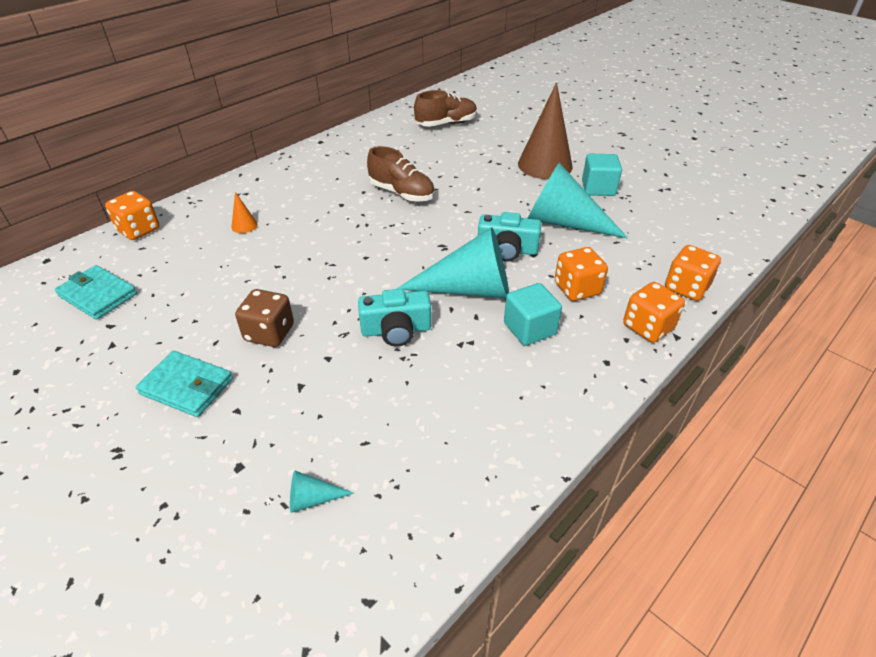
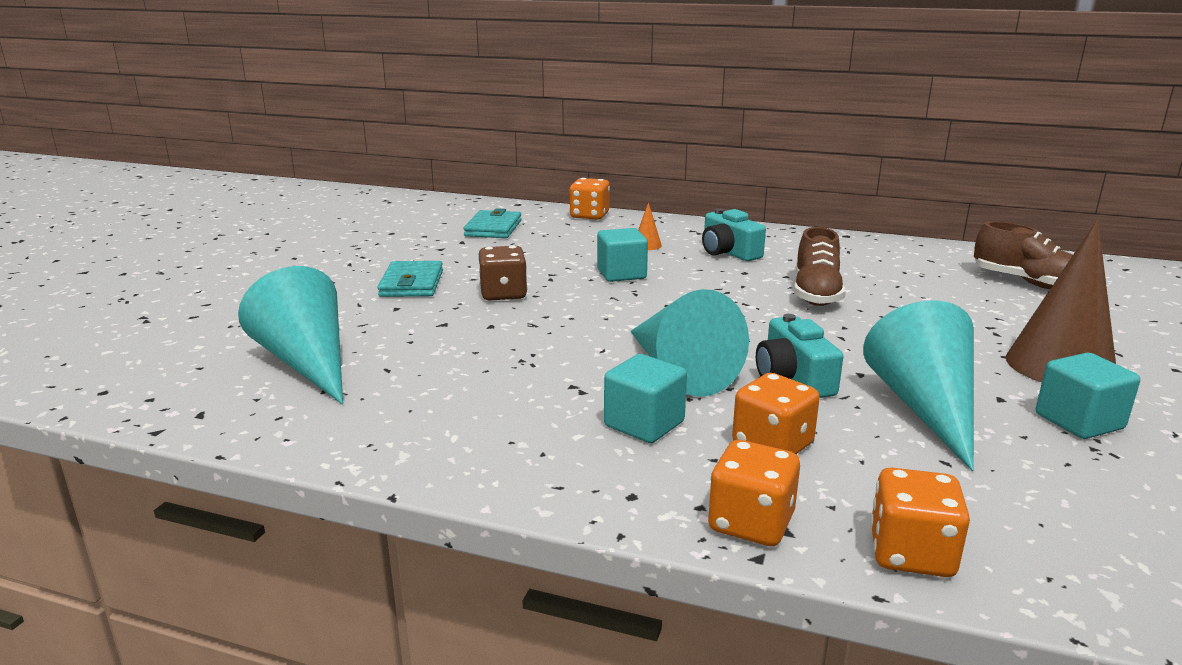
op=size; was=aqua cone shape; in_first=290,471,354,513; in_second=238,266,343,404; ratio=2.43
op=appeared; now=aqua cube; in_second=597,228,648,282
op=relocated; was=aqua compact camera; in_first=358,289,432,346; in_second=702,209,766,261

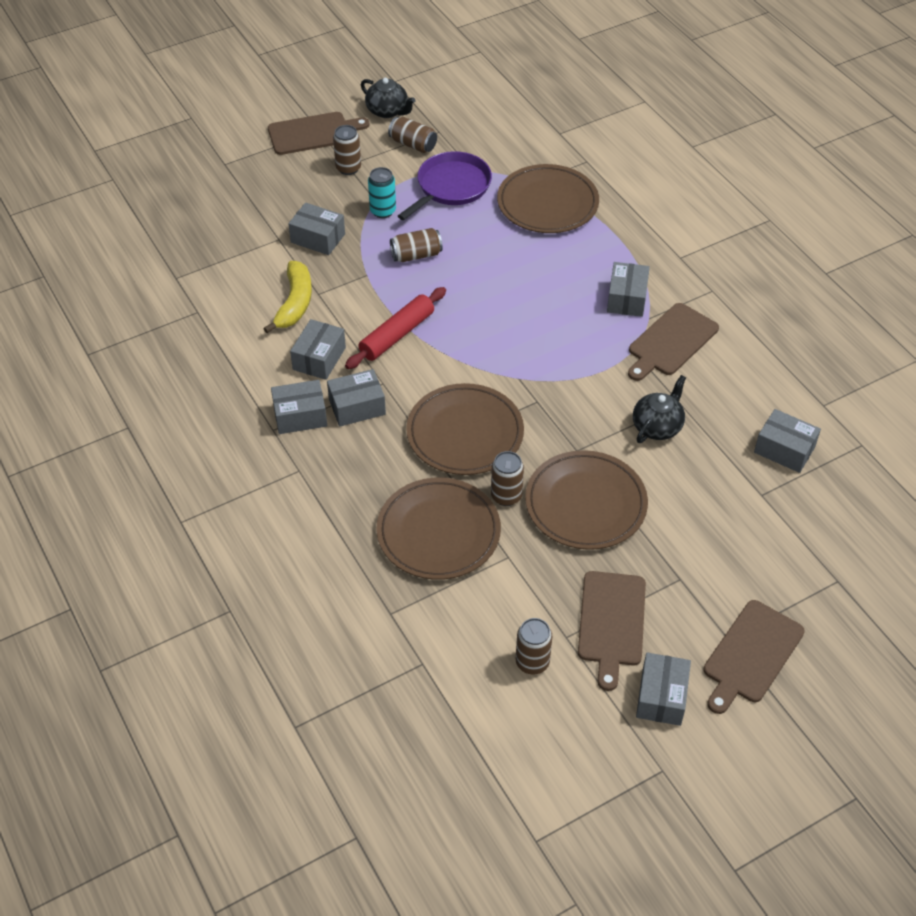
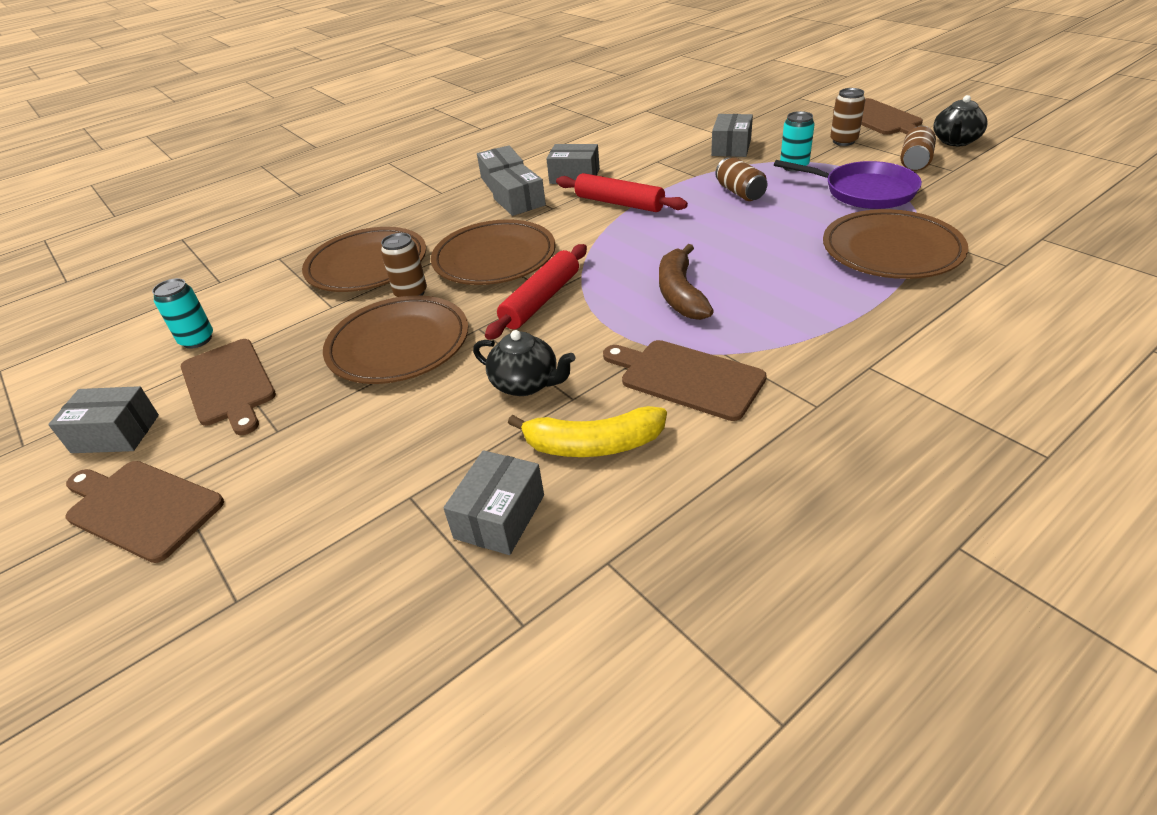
op=colour; was=brown can; now=aqua can; in_first=516,618,552,675; in_second=152,278,213,349
op=spun; was=brown bread board; in_first=578,571,646,691; in_second=181,339,276,435; clockwise=-120
op=appeared; now=crimson pastry roller; in_second=485,244,587,340
op=relocated; was=yellow banana fruit; in_first=263,261,312,333; in_second=508,406,667,457
op=appeared; now=brown banana fruit; in_second=659,244,714,320
op=missing; was=grey parcel; in_first=607,262,650,317

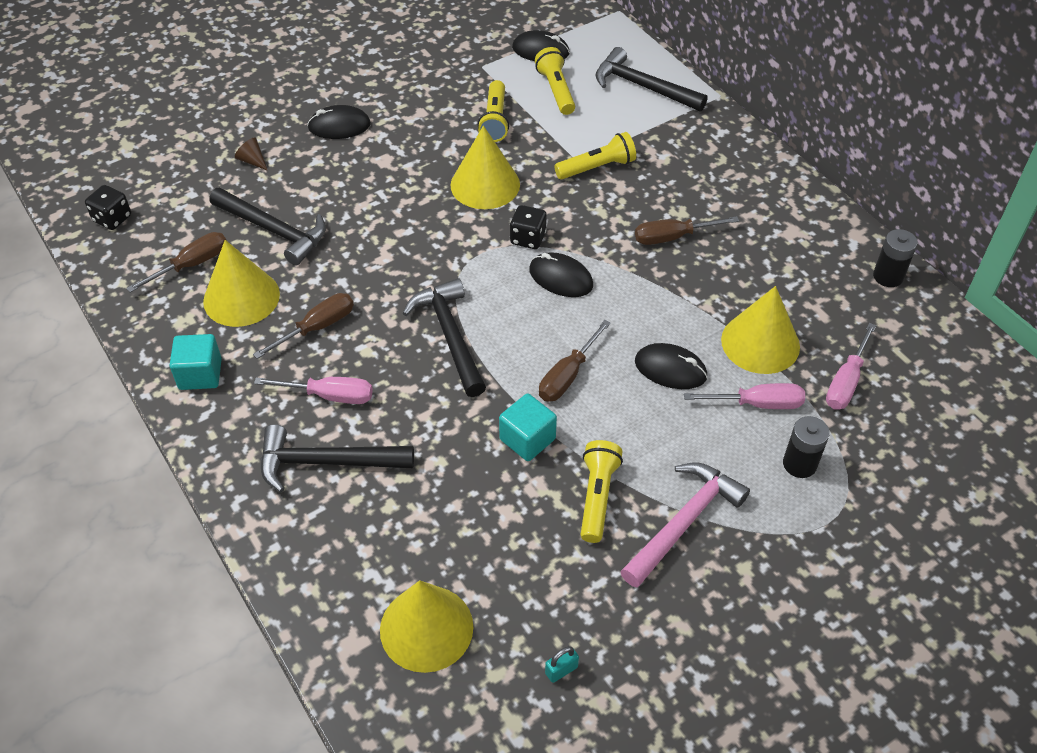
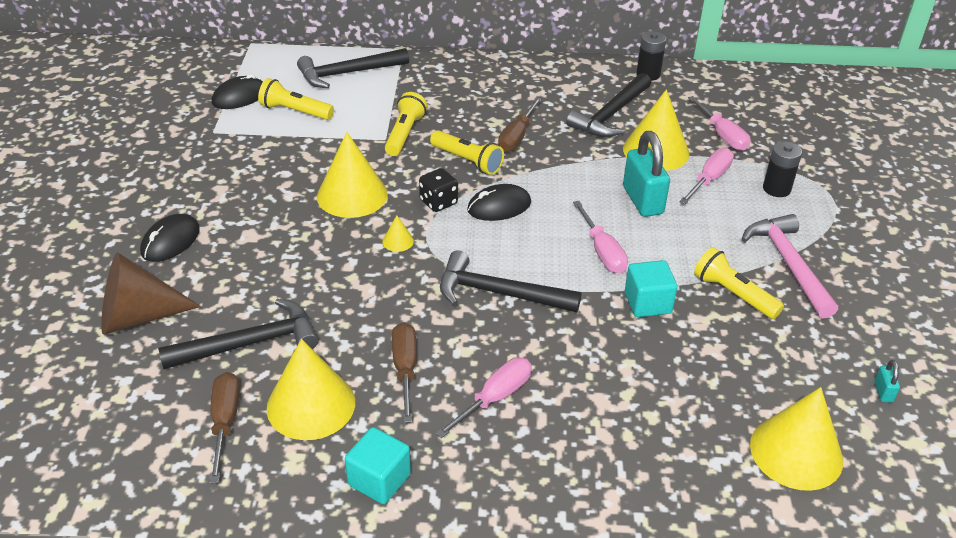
op=size; was=brown cone shape; in_first=235,137,268,171; in_second=101,252,201,335; ratio=2.36
op=appeared; now=yellow cone shape; in_second=382,215,414,252
op=relocated; was=yellow flashlight; in_first=478,80,509,142; in_second=430,130,504,175
op=relocated; was=black carpenter's hammer; in_first=261,424,414,492; in_second=566,73,651,137
op=colour; was=brown hand screwdriver; now=rosy hand screwdriver; in_first=539,320,611,402; in_second=573,201,628,273
op=exchanged; was=black PC mouse; now=aqua lock; in_first=635,343,708,389; in_second=623,131,670,217
op=missing; was=black game die; in_first=85,185,131,230

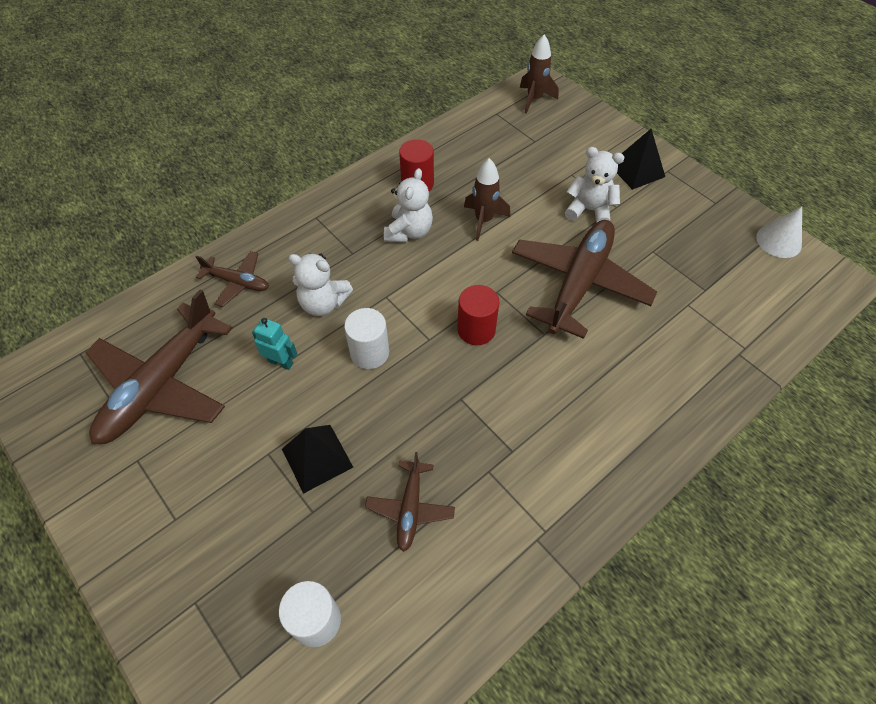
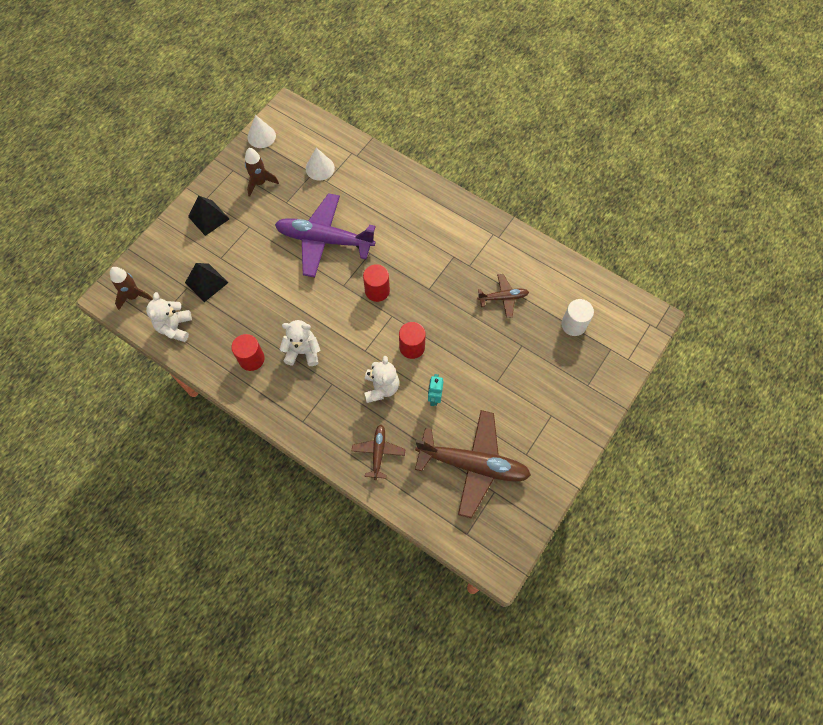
op=relocated; was=snow-white stuffed bear; in_first=565,147,624,223; in_second=146,292,192,342
op=relocated; was=black pyramid; in_first=282,425,353,494; in_second=185,263,228,302
op=relocated; was=brown rocket; in_first=464,158,510,241; in_second=245,148,279,197
op=colour; was=brown plane; now=royal purple plane; in_first=512,220,657,339; in_second=275,193,376,277
op=appeared; now=snow-white cone shape; in_second=306,148,335,180
op=colour; was=snow-white cylinder; now=crimson cylinder; in_first=344,308,389,369; in_second=399,322,426,359

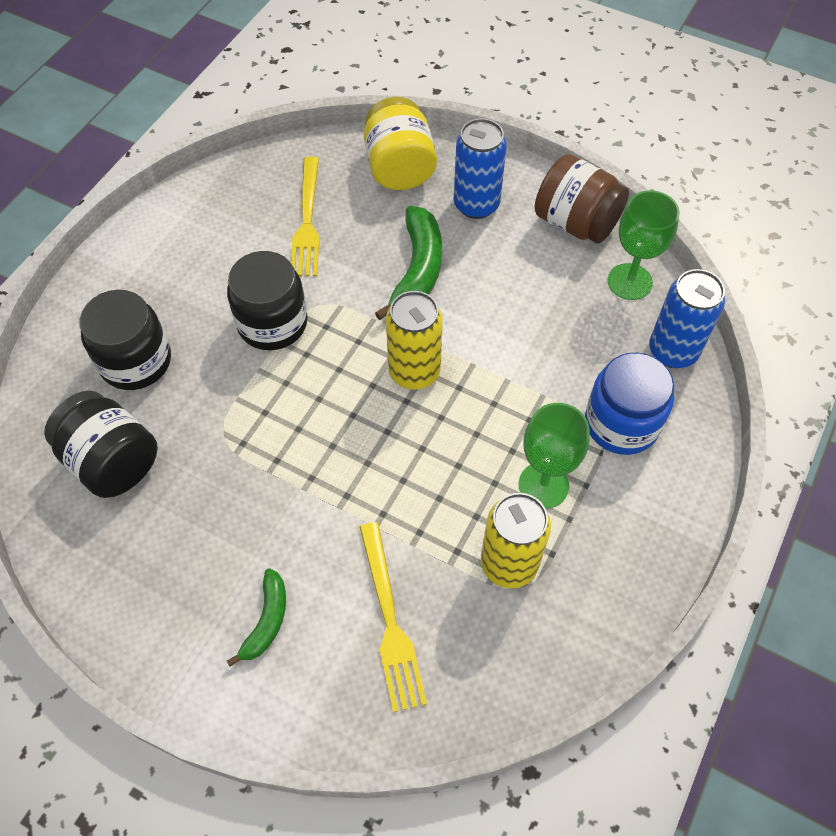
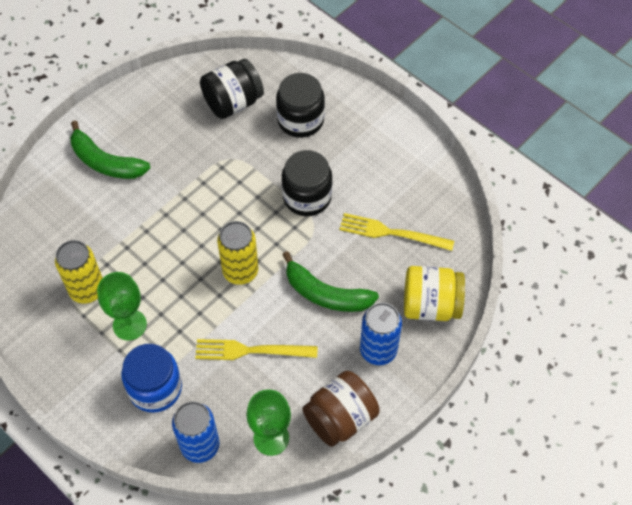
op=size; was=green banana fruit; in_first=227,568,286,667; in_second=70,120,151,179; ratio=1.69
op=relocated; was=yellow table fork; in_first=360,522,427,712; in_second=195,339,318,360

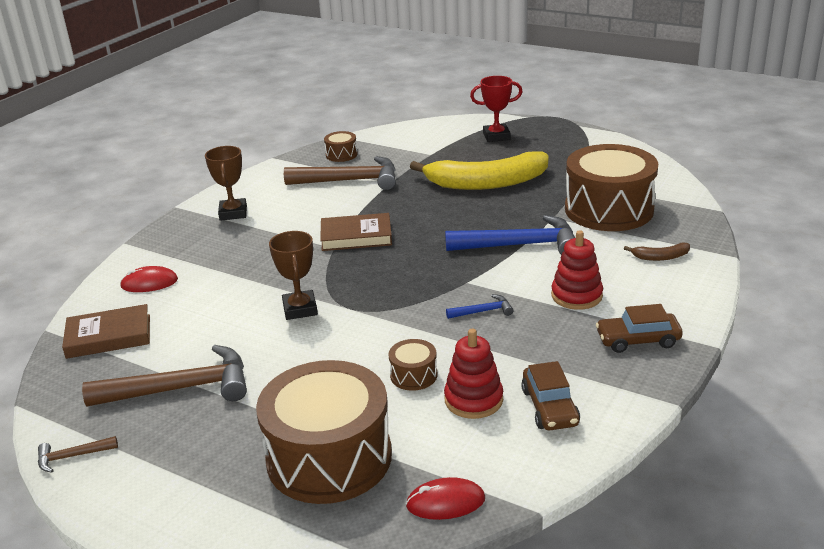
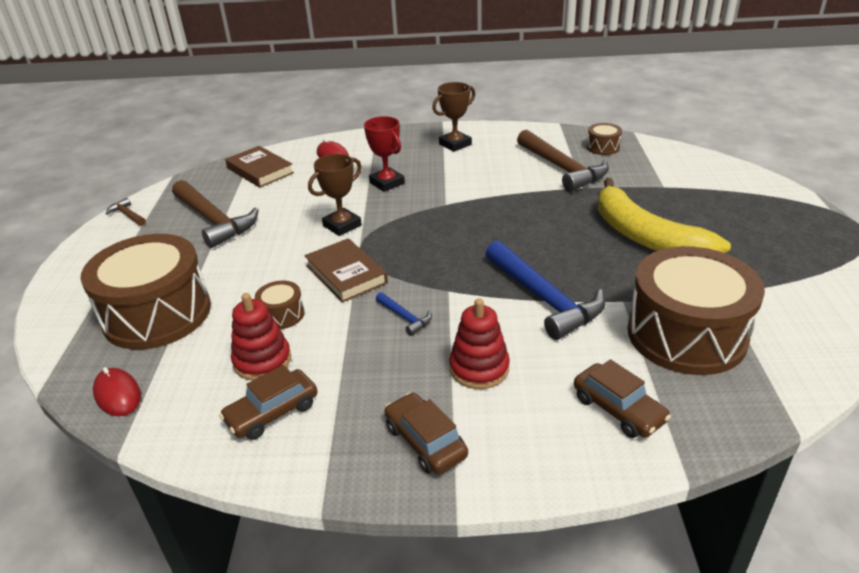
op=relocated; was=brown hardback; in_first=320,213,392,251; in_second=305,238,388,303
op=relocated; was=crimson prize cup; in_first=470,76,523,142; in_second=364,116,405,192
op=exchanged; was=brown banana fruit; now=brown car; in_first=624,242,690,261; in_second=574,359,671,438

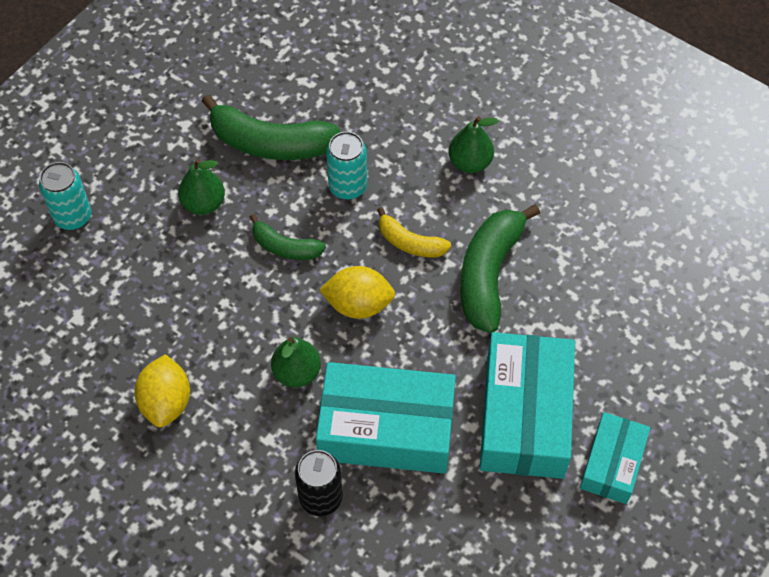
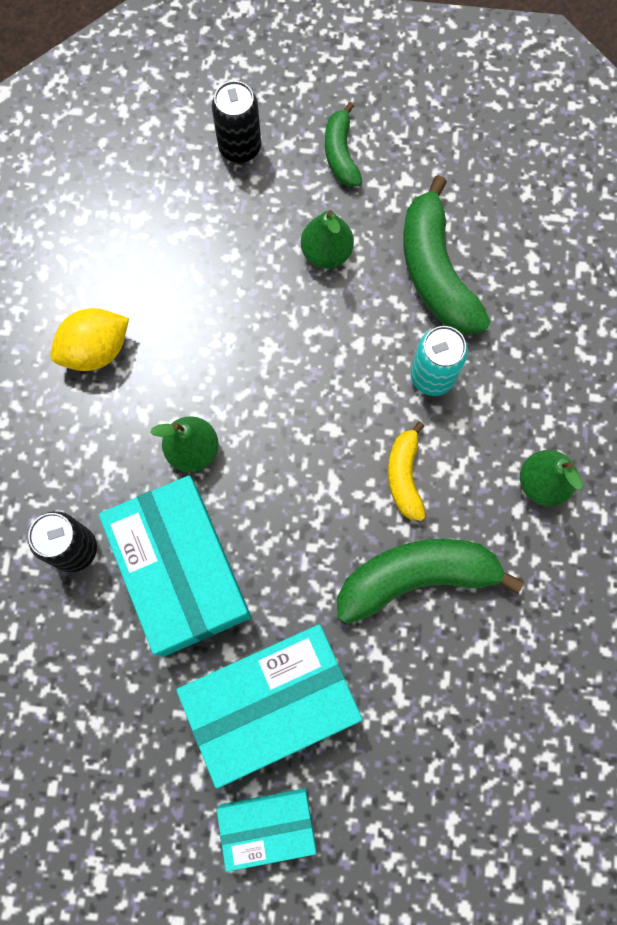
op=colour; was=aqua can; now=black can; in_first=39,162,91,230; in_second=212,81,261,163
op=relocated; was=green banana fruit; in_first=250,214,326,260; in_second=325,102,362,187
op=missing; was=yellow toy lemon; in_first=319,266,395,319

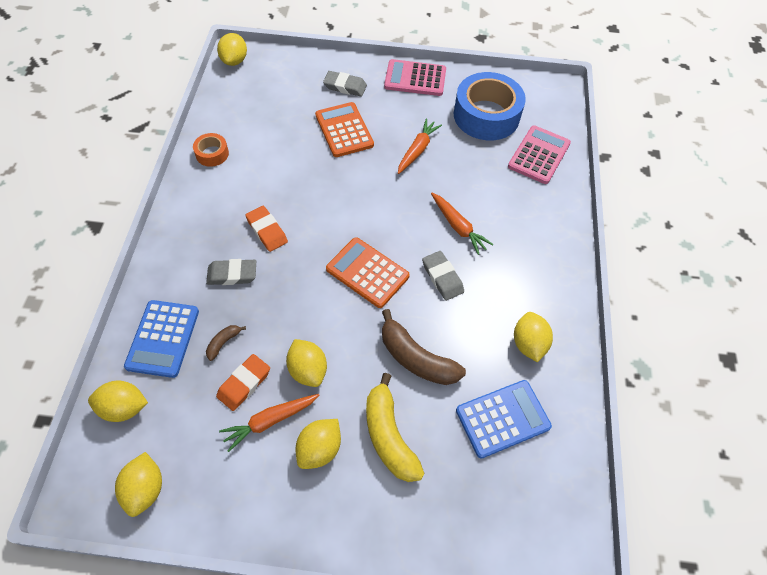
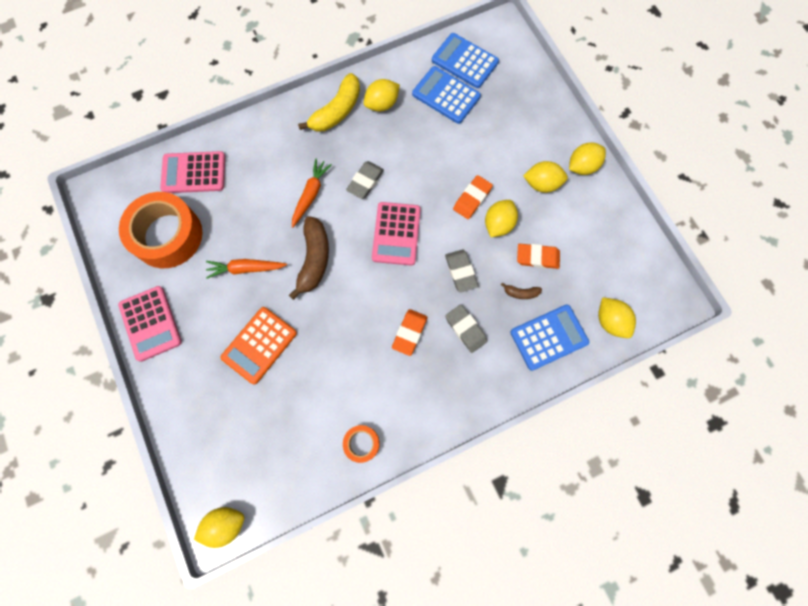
op=colour; was=blue tape; now=bright orange tape; in_first=454,72,526,140; in_second=119,192,202,268
op=relocated; was=brown banana fruit; in_first=382,309,466,385; in_second=289,216,329,300
op=relocated; was=yellow banana fruit; in_first=366,373,425,482; in_second=298,73,360,131
op=colour; was=bright orange pocket calculator; now=rosy pocket calculator; in_first=326,237,410,308; in_second=372,202,421,266
op=appeared; now=blue pocket calculator; in_second=432,33,499,88
op=relocated; was=grey gum eraser; in_first=323,71,367,96; in_second=445,250,478,292
op=appeared; now=bright orange gum eraser; in_second=453,175,493,219
op=relocated; was=yellow toy lemon; in_first=115,452,162,517; in_second=569,142,606,175
op=missing; was=bright orange root vegetable; in_first=219,394,319,452

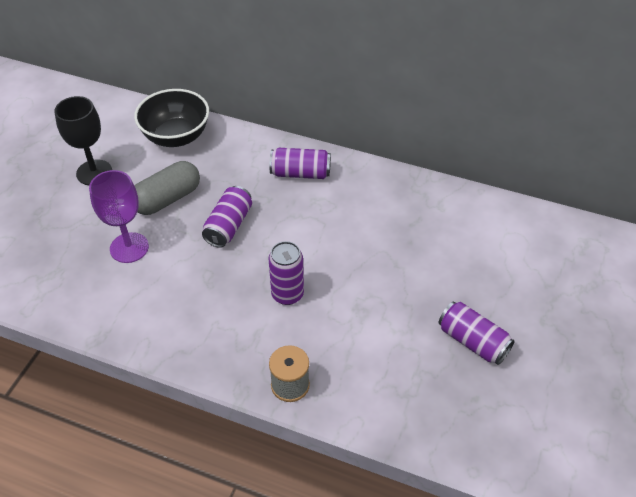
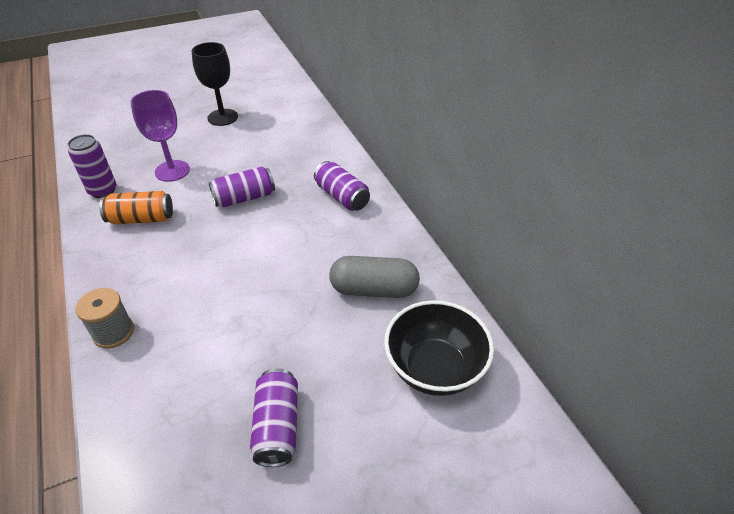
op=relocated; was=royal purple can; in_first=268,241,304,305; in_second=68,134,116,198
op=appeared; now=bright orange can; in_second=99,191,173,224
op=relocated; was=grey pill; in_first=134,161,200,215; in_second=329,256,420,298
op=relocated; was=black bowl; in_first=134,89,209,147; in_second=384,300,494,396

